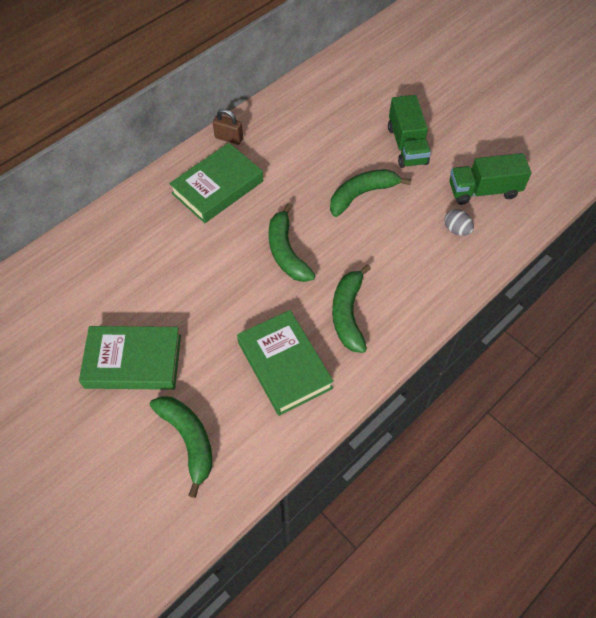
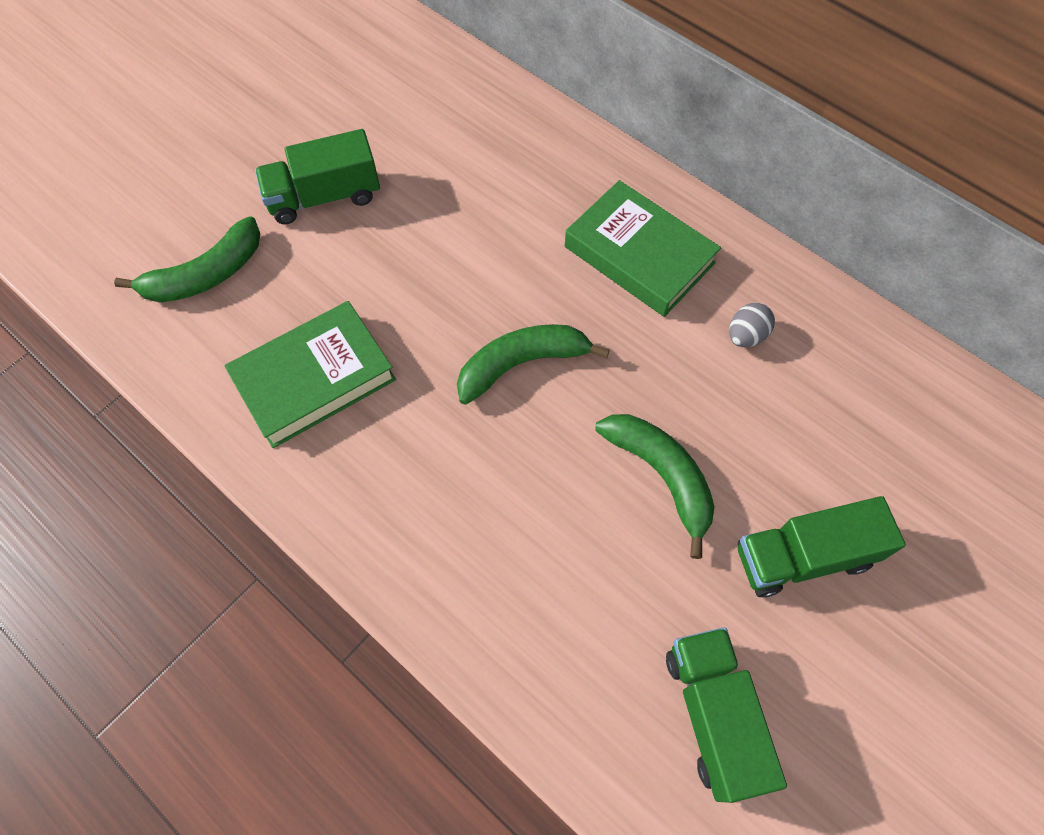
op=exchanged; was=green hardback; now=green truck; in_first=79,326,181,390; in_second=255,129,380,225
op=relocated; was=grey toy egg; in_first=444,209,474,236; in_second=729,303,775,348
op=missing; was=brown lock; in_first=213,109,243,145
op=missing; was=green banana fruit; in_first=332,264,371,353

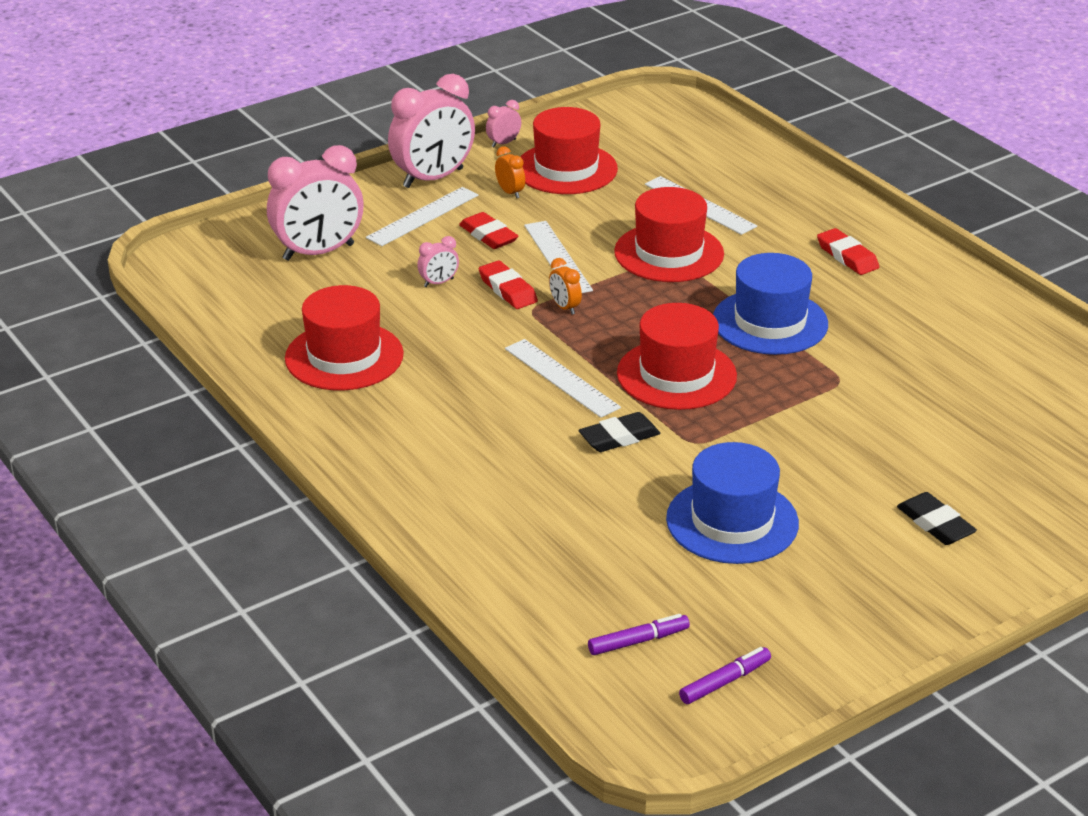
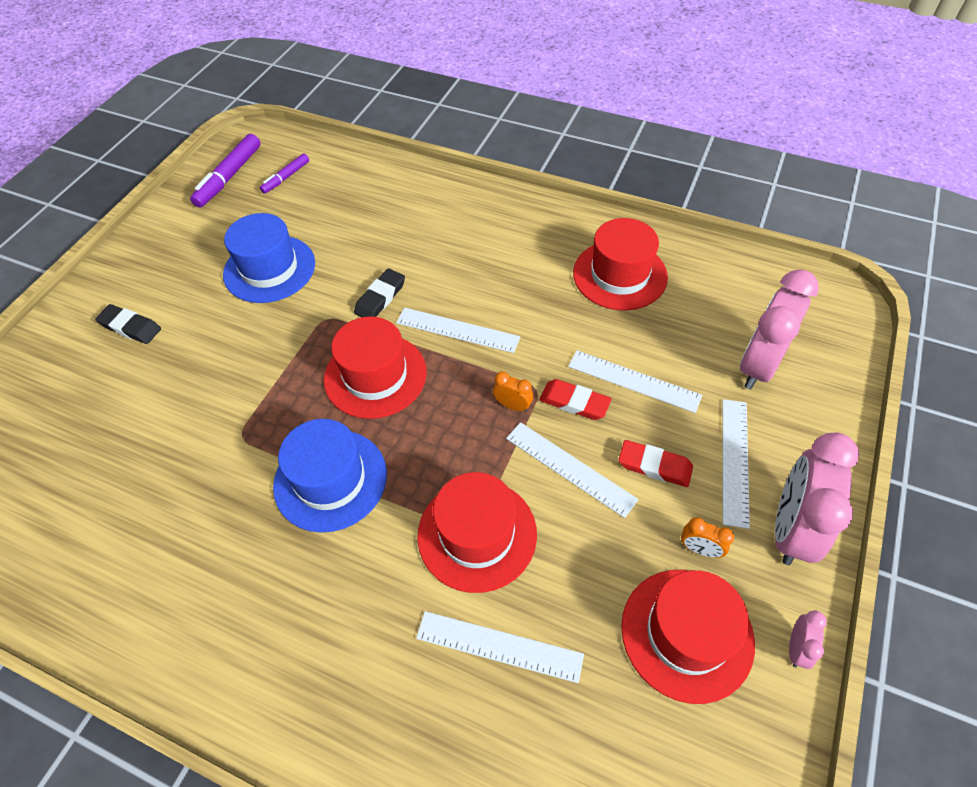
op=size; was=royal purple felt pen; in_first=679,647,771,704; in_second=190,134,260,208; ratio=1.68
op=exchanged; was=rosy bedside clock; now=snow-white measuring stick; in_first=417,236,459,287; in_second=568,350,702,413
op=missing; was=crimson gum eraser; in_first=817,228,879,275

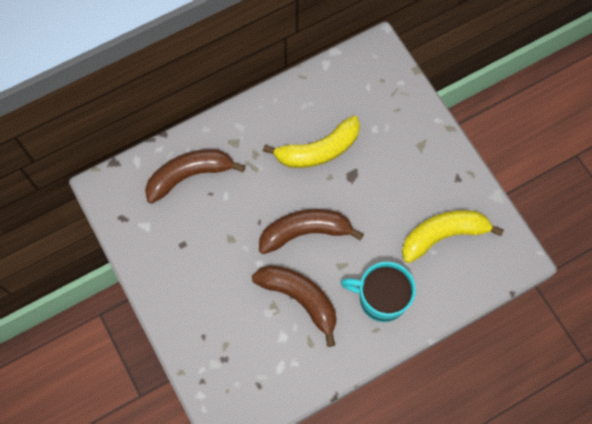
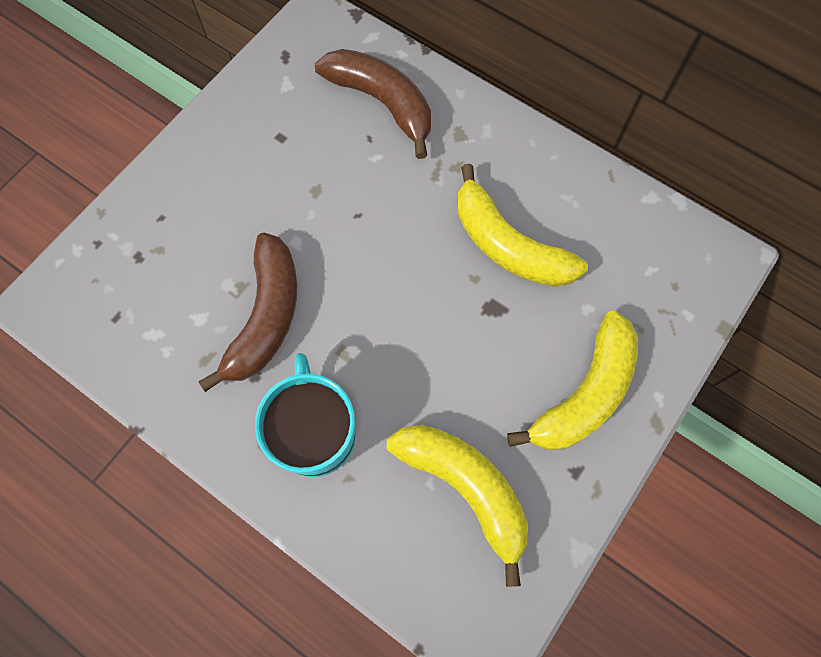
op=appeared; now=yellow banana fruit; in_second=507,311,638,450
op=missing; was=brown banana fruit; in_first=259,209,364,254

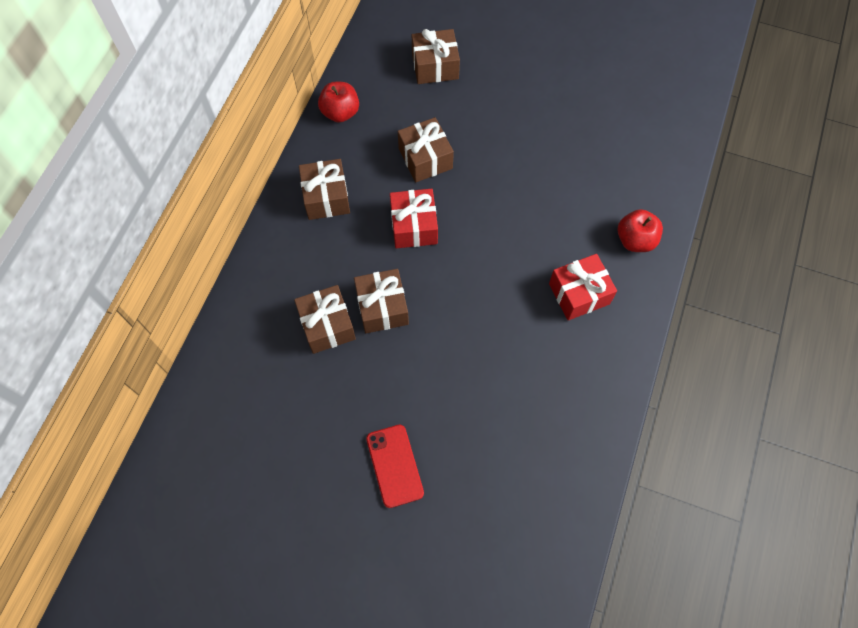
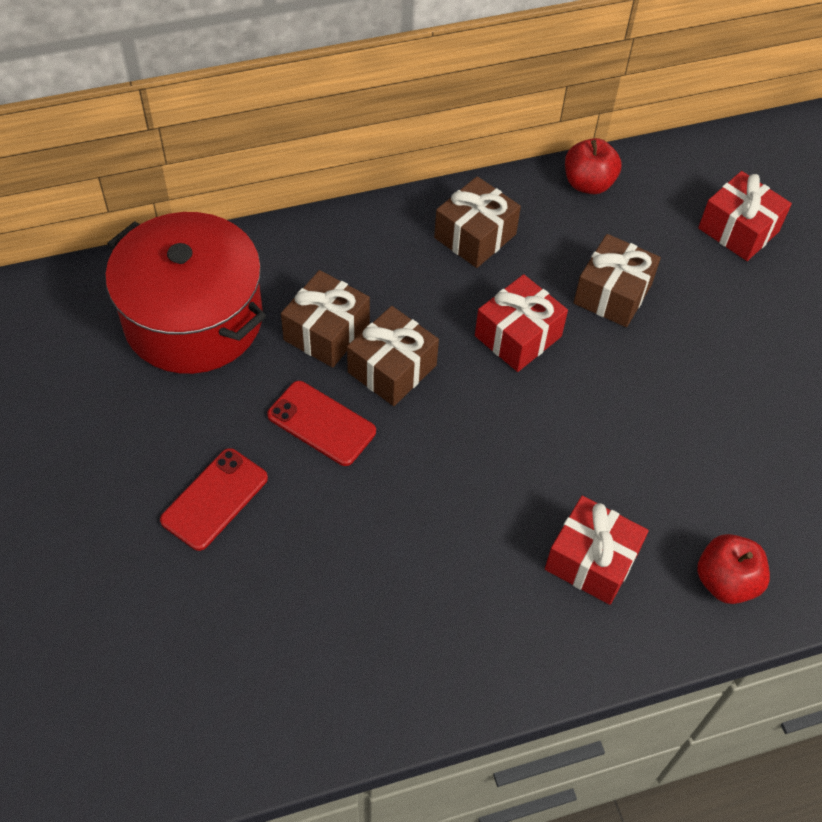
op=appeared; now=crimson pot; in_second=105,212,266,374
op=appeared; now=crimson mobile phone; in_second=267,381,376,466
op=colour; was=brown present; now=crimson present; in_first=412,29,460,84; in_second=698,171,792,261

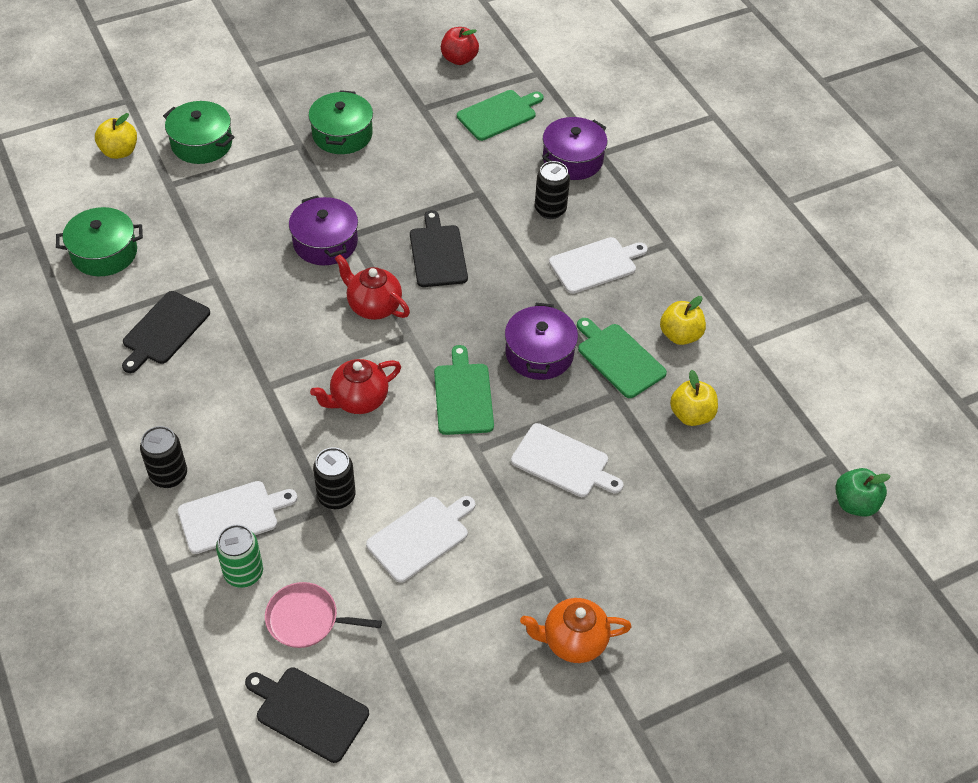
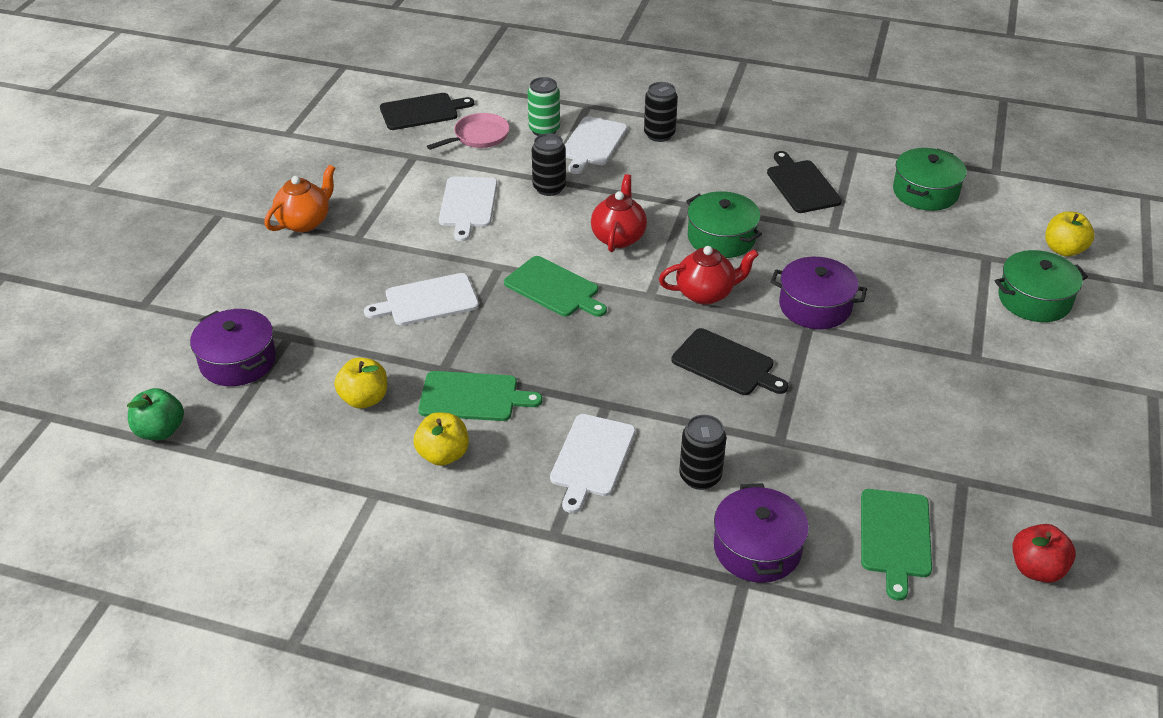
op=relocated; was=royal purple pot; in_first=505,303,578,380; in_second=190,309,276,386
op=relocated; was=green pot; in_first=308,90,373,154; in_second=686,191,762,258

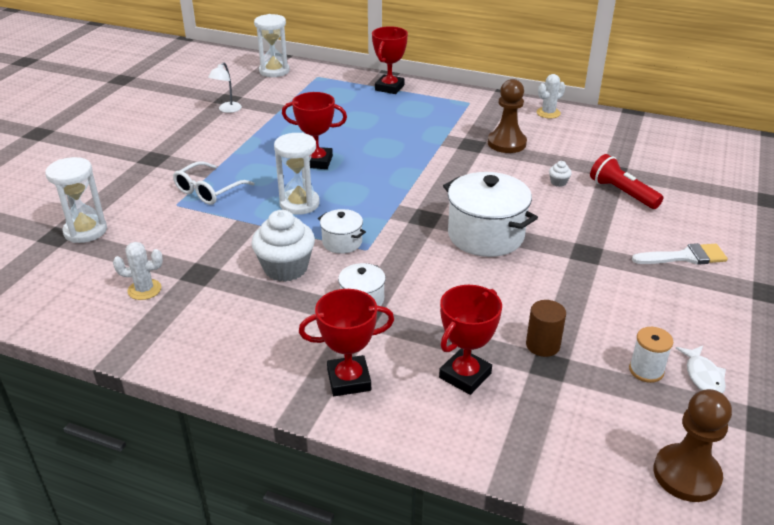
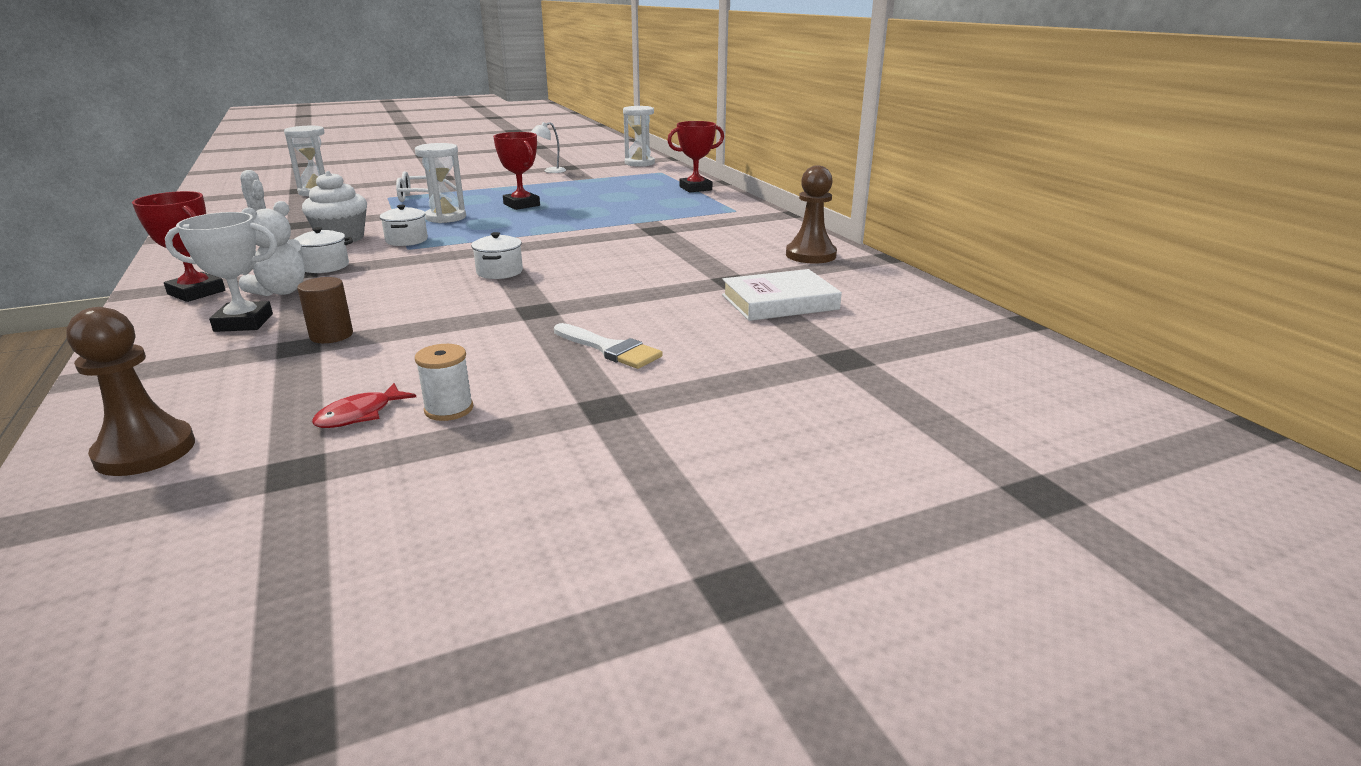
op=colour; was=crimson prize cup; now=snow-white prize cup; in_first=439,285,502,395; in_second=165,212,277,332
op=appeared; now=snow-white stuffed bear; in_second=239,201,305,296
op=colour; was=snow-white toy fish; now=crimson toy fish; in_first=676,346,726,394; in_second=312,383,416,428
op=relocated; was=snow-white reel of thread; in_first=629,327,673,383; in_second=415,344,473,421
op=size; was=snow-white pot; in_first=443,172,538,257; in_second=471,232,523,279; ratio=0.52
op=appeared; now=snow-white hardback; in_second=722,269,842,321
op=relocated; was=brown game pawn; in_first=488,79,527,153; in_second=786,166,837,264
op=missing; was=snow-white saguaro cactus; in_first=537,74,565,119
op=missing; was=snow-white cupcake; in_first=549,161,572,187
op=missing; was=crimson flashlight; in_first=590,154,663,209

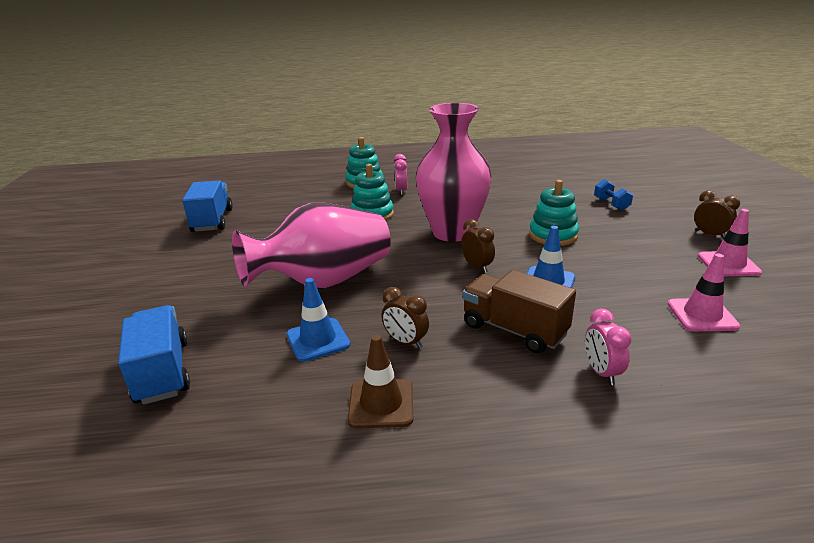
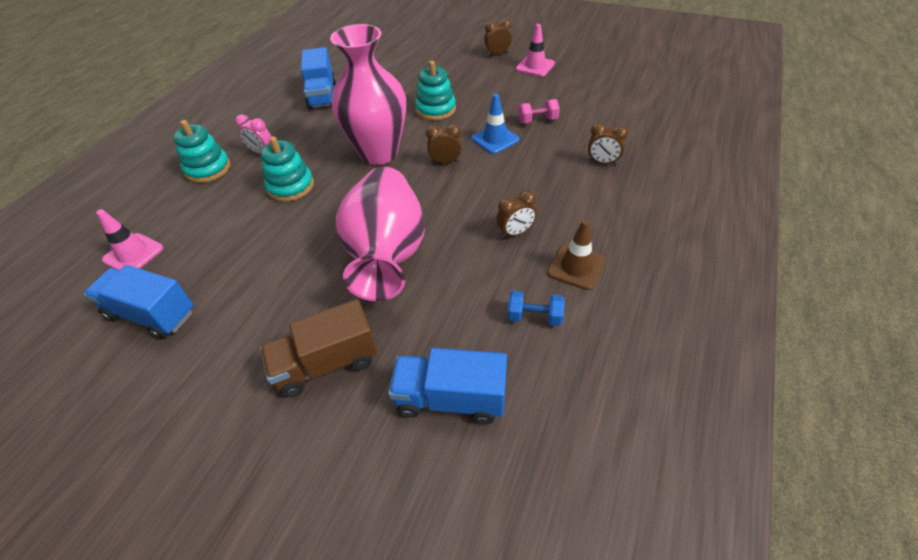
op=relocated; was=rosy road cone; in_first=668,253,740,331; in_second=96,209,163,270
op=relocated; was=brown truck; in_first=462,270,576,354; in_second=260,299,377,397
op=appeared; now=blue truck; in_second=301,47,336,110
op=relocated; was=blue dumbbell; in_first=594,179,633,211; in_second=508,291,565,326
op=appeared; now=rosy dumbbell; in_second=518,99,560,124
op=colour; was=rosy bedside clock; now=brown bedside clock; in_first=585,309,632,385; in_second=588,123,628,165
op=missing; was=blue road cone; in_first=287,278,350,362

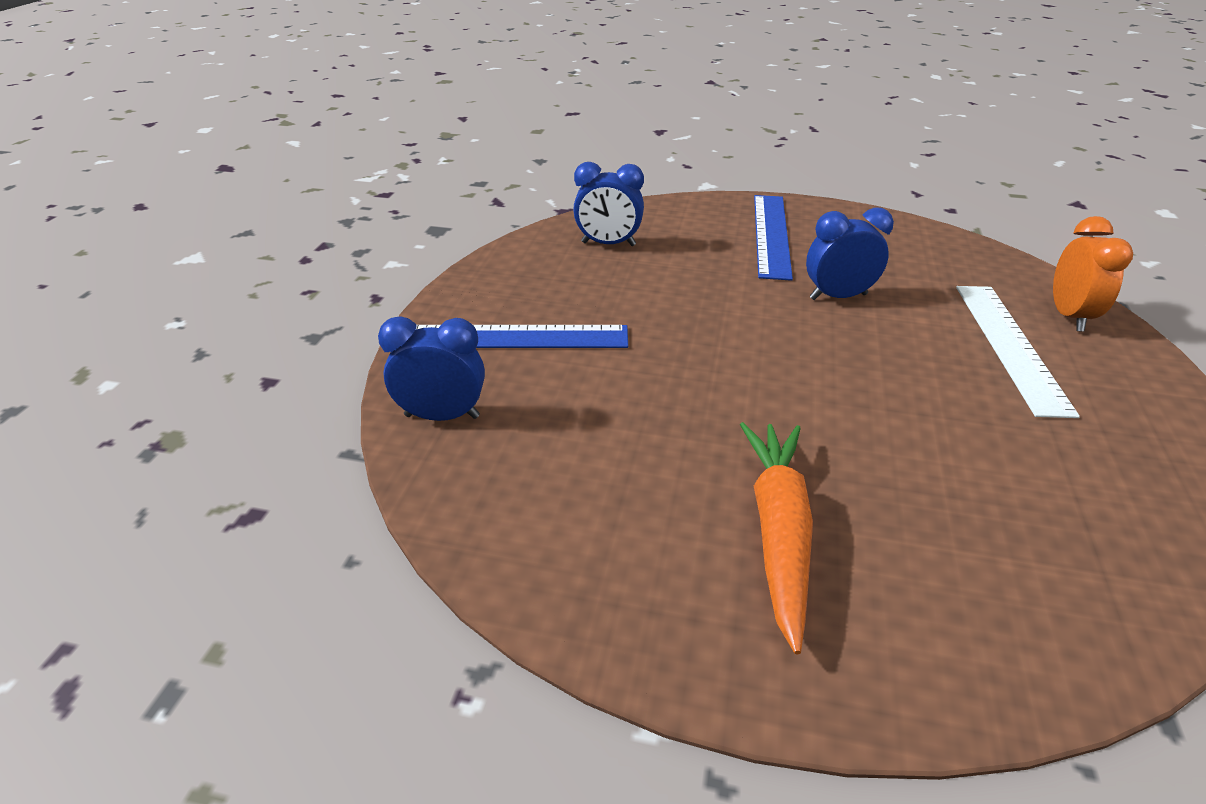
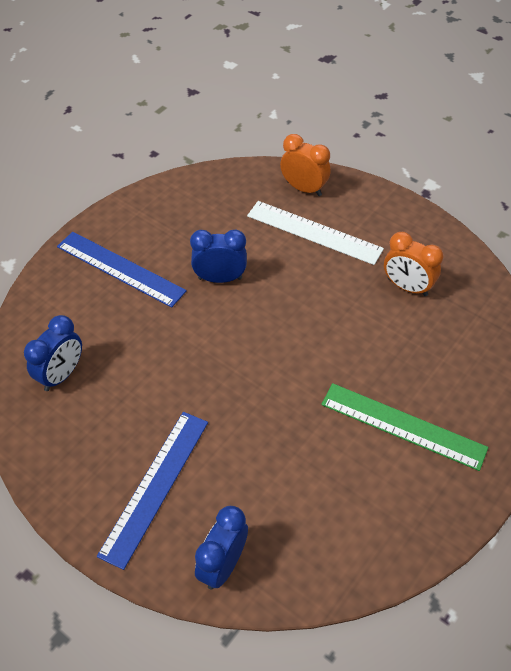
op=spun; was=blue bedside clock; in_first=806,208,894,300; in_second=190,230,247,283; clockwise=75
op=exchanged; was=bright orange root vegetable; now=green measuring stick; in_first=740,422,813,654; in_second=321,383,488,471
op=appeared; now=bright orange bedside clock; in_second=384,232,443,296

